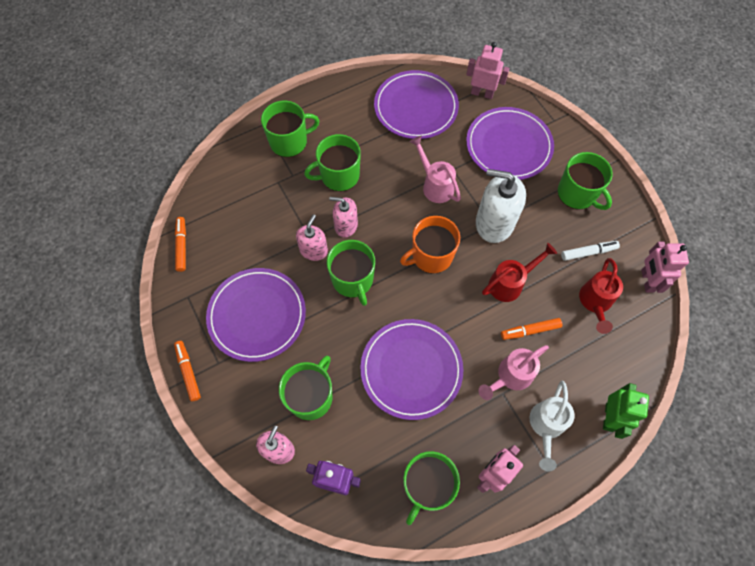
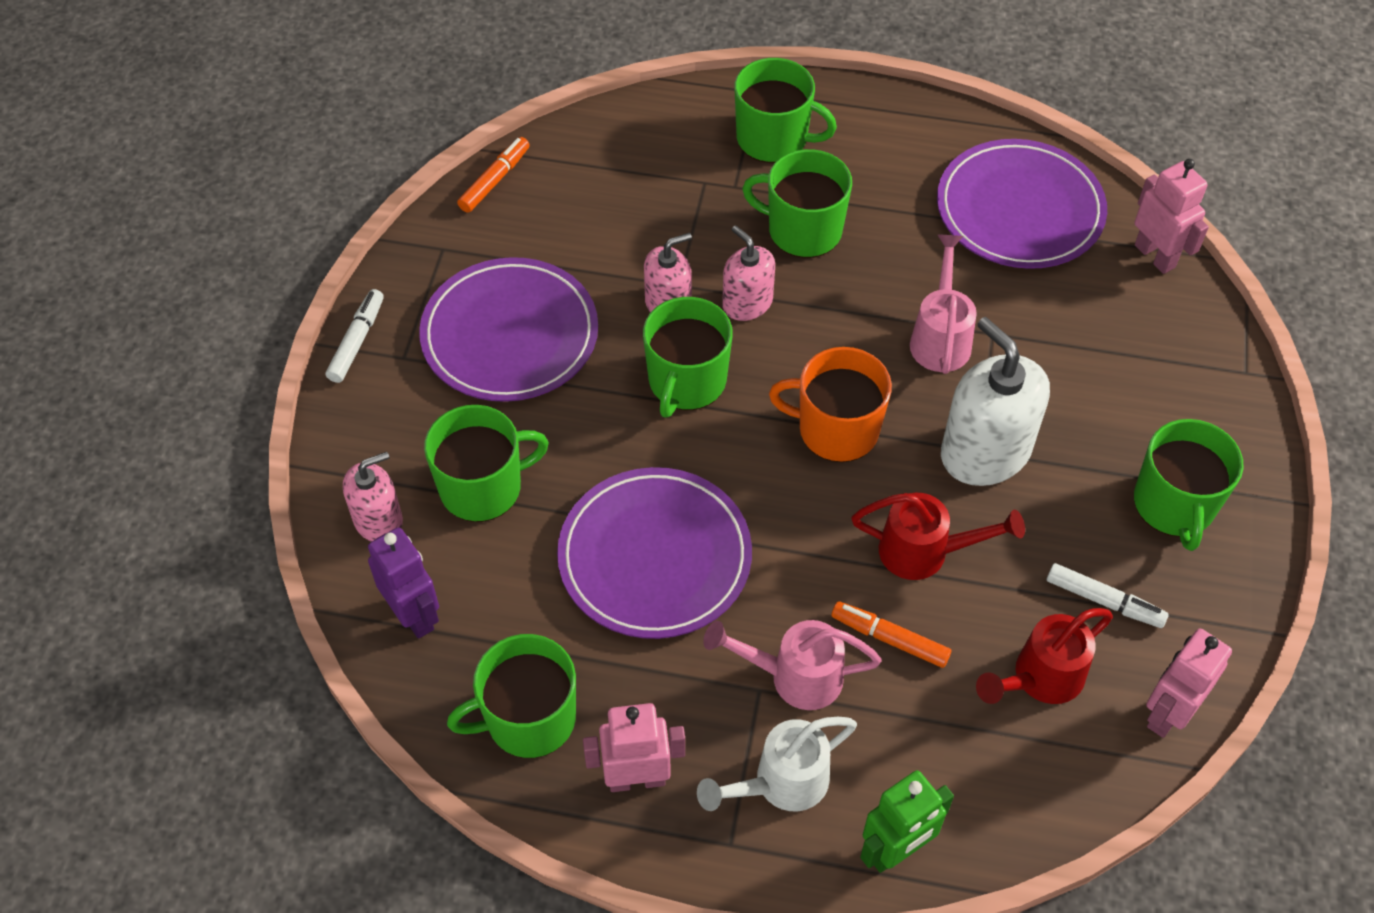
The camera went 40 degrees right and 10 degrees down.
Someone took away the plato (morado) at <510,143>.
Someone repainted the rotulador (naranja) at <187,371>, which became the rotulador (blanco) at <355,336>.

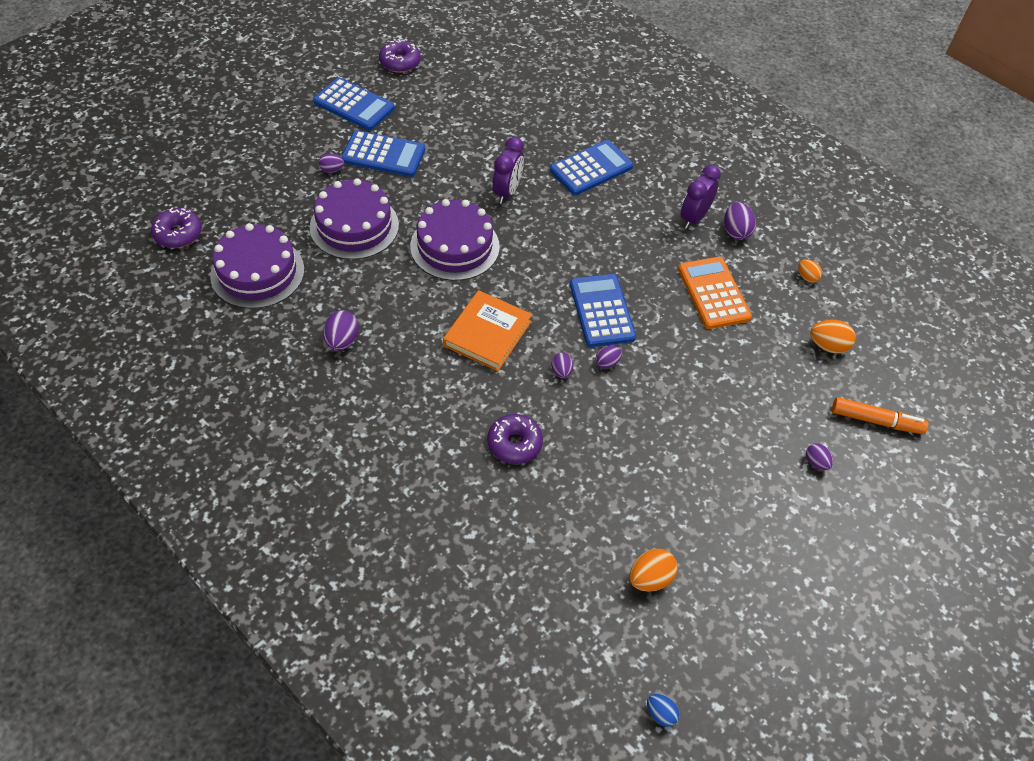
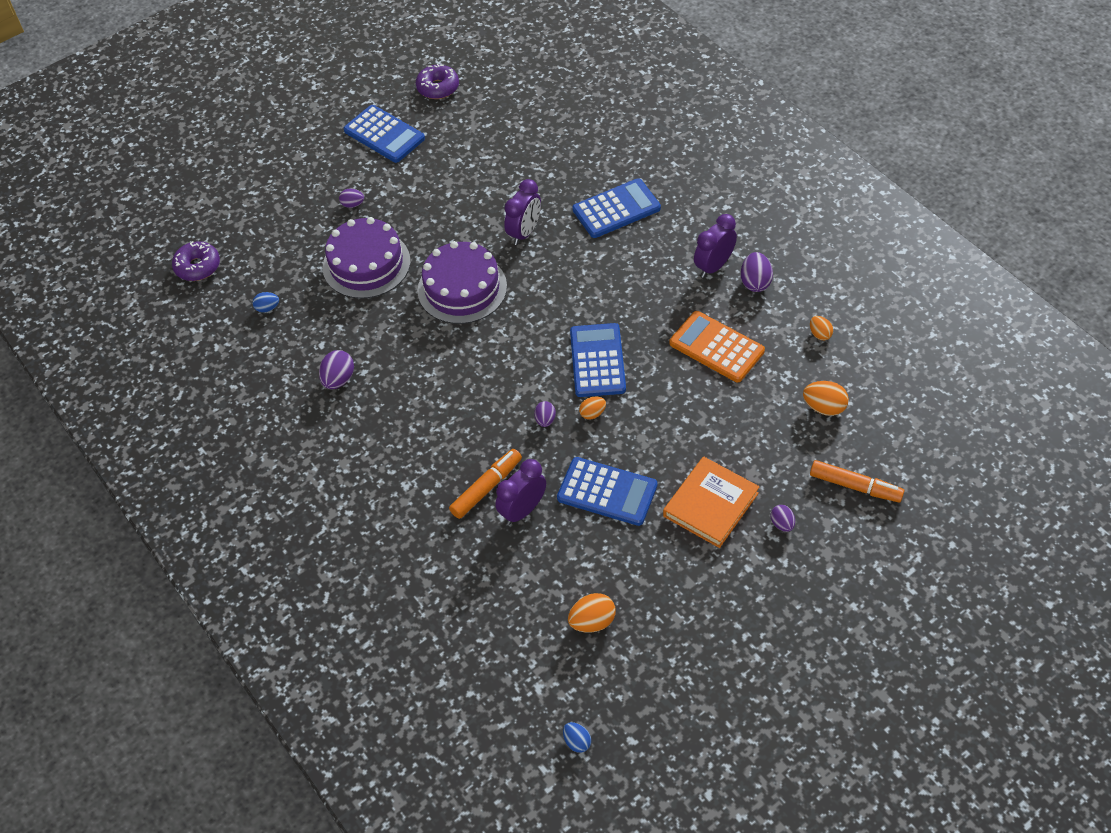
The camera went 15 degrees right and 0 degrees up.
Someone carried the calculadora (azul) from <383,153> to <607,491>.
Someone swapped the tarta (morado) at <257,266> for the huevo (azul) at <266,302>.
Someone rotated the calculadora (naranja) at <715,293> by 45 degrees counterclockwise.
Someone carried the libro (naranja) from <487,330> to <711,502>.
Someone repainted the huevo (morado) at <609,357>, which became the huevo (naranja) at <592,408>.
Someone swapped the rosquilla (morado) at <515,439> for the rotulador (naranja) at <485,484>.
Someone put down the despertador (morado) at <520,492>.

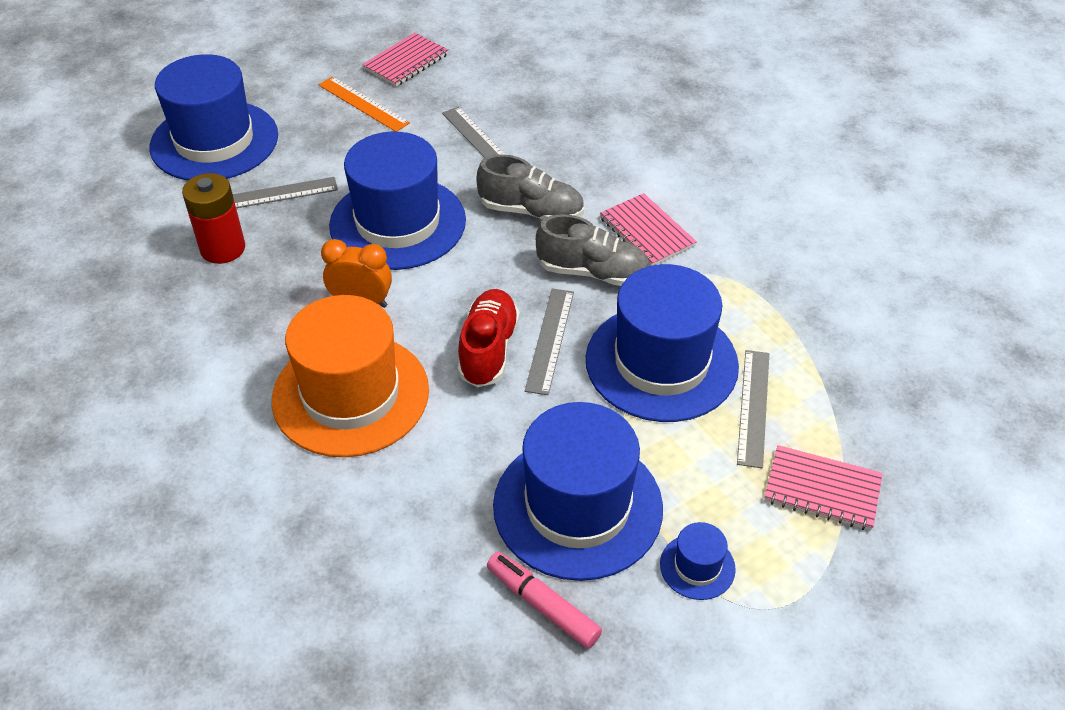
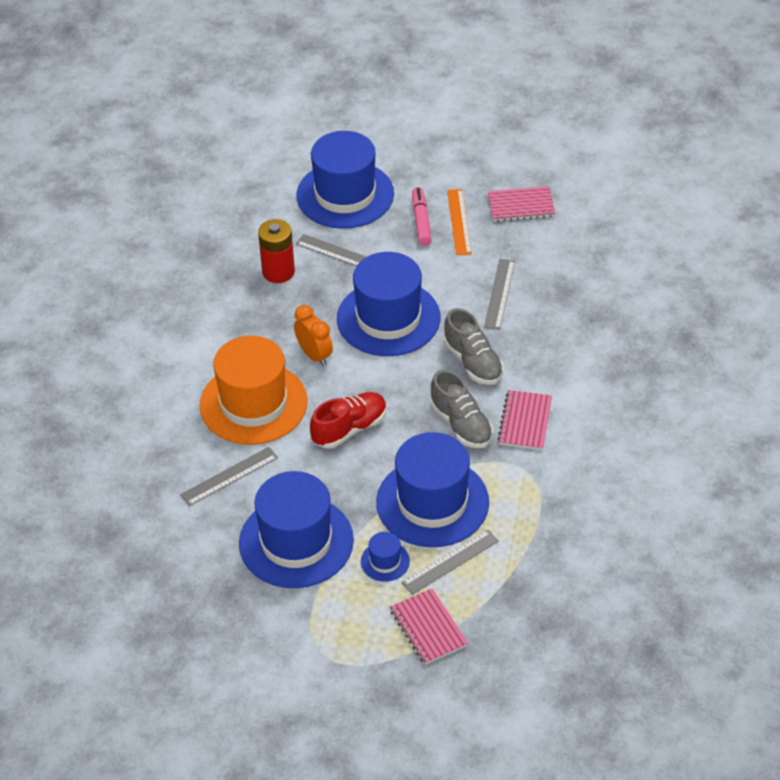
The camera went 45 degrees right and 0 degrees up.
Someone carried the regla (gris) from <549,341> to <229,476>.
Someone carried the sombrero (azul) from <698,561> to <385,557>.
Someone carried the rotulador (rosa) from <544,600> to <422,216>.

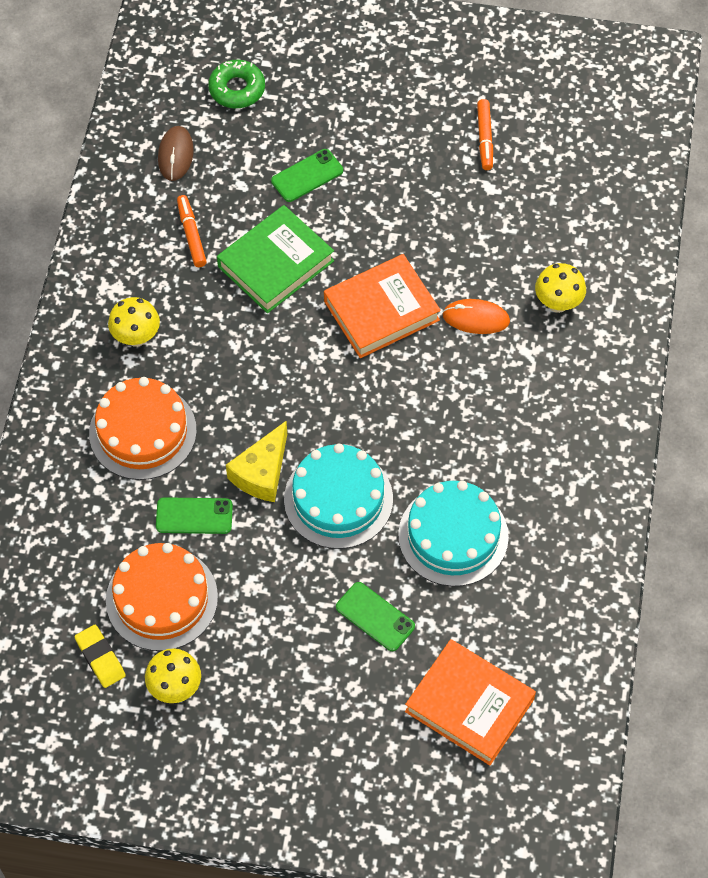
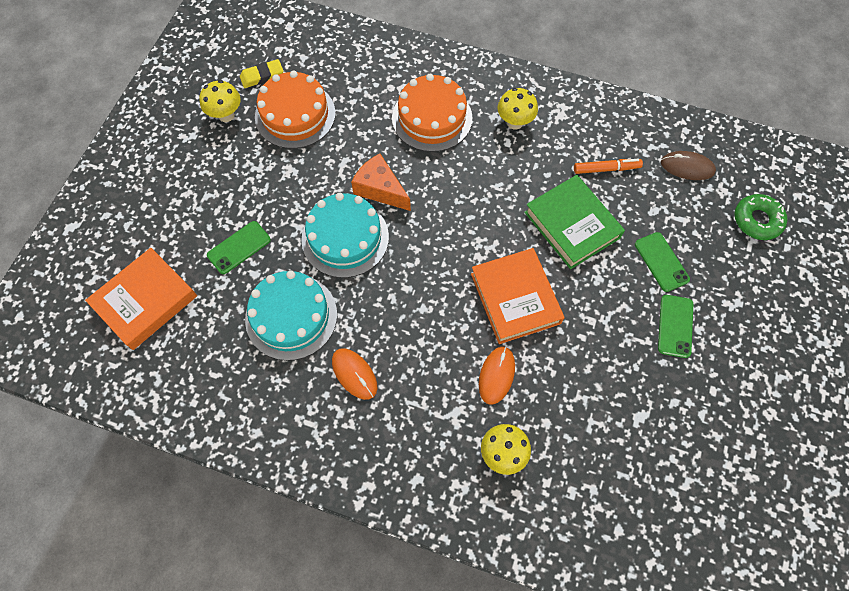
The camera went 100 degrees right and 5 degrees up.
Someone took away the rotulador (naranja) at <485,134>.
Someone repainted the queso (amarillo) at <256,461>, which became the queso (naranja) at <381,182>.
Someone carried the móvil (verde) from <194,515> to <675,326>.
Someone put down the ratón (naranja) at <354,374>.

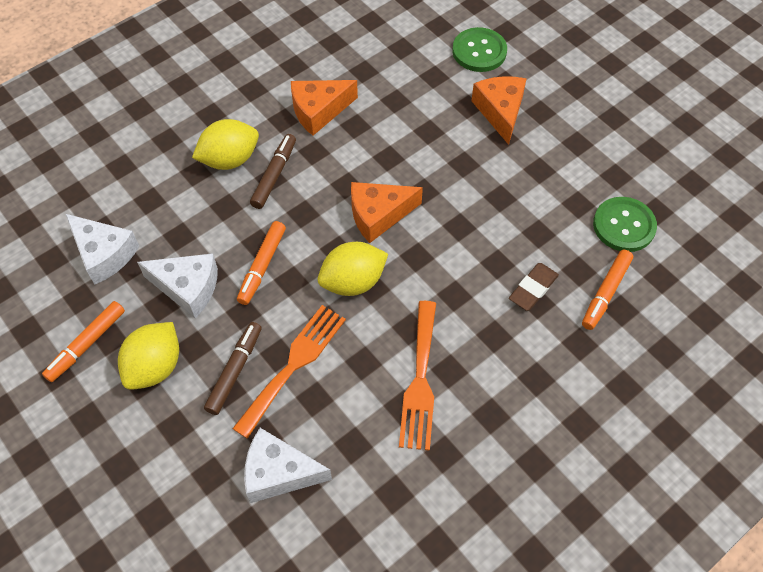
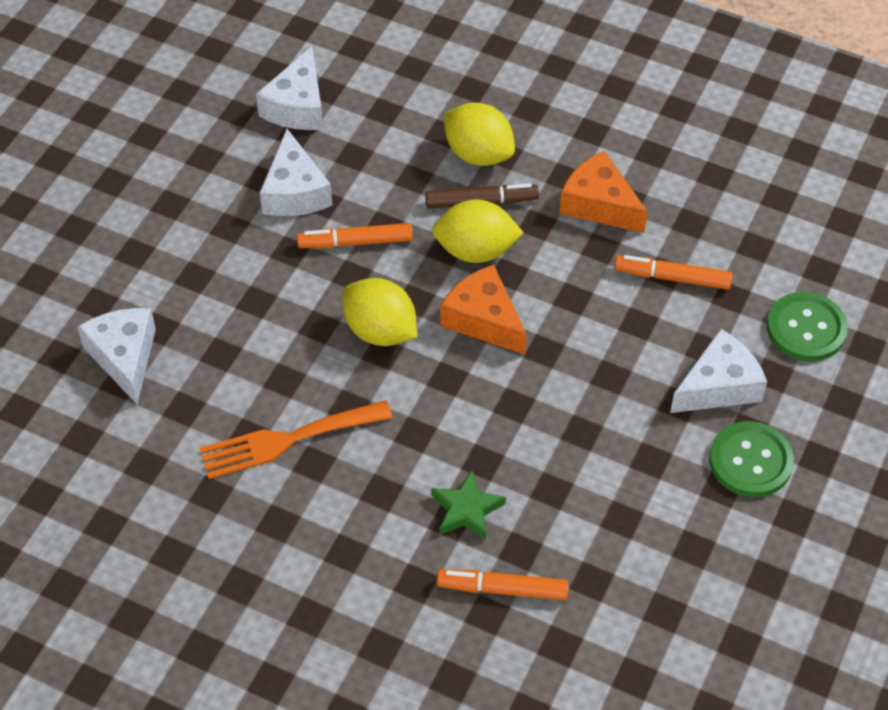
The camera went 65 degrees right and 5 degrees down.
Someone repainted the queso (naranja) at <499,110>, which became the queso (blanco) at <718,371>.
Someone carried the botón (verde) from <625,224> to <751,459>.
Someone swapped the goma de borrar (marrón) at <534,287> for the estrella (verde) at <468,505>.
Someone carried the rotulador (naranja) from <83,341> to <674,272>.
Someone took away the tenedor (naranja) at <289,372>.
Someone carried the limón (amarillo) from <148,356> to <478,231>.
Someone took away the rotulador (marrón) at <233,368>.

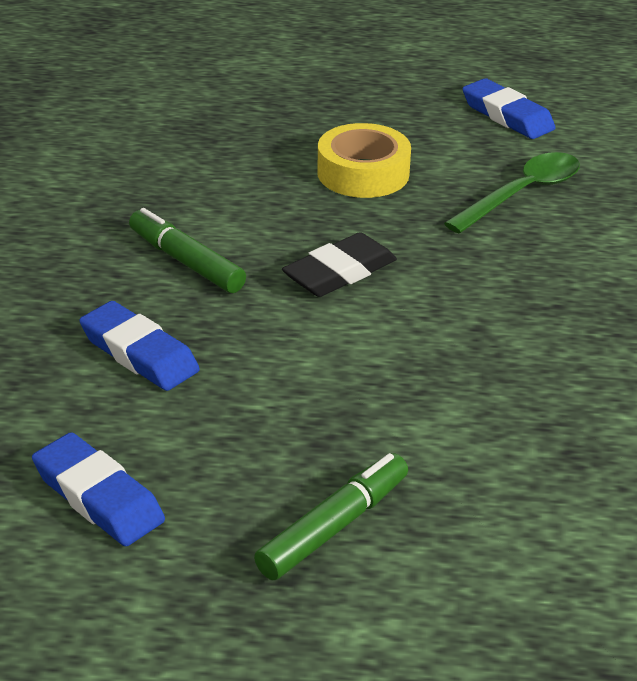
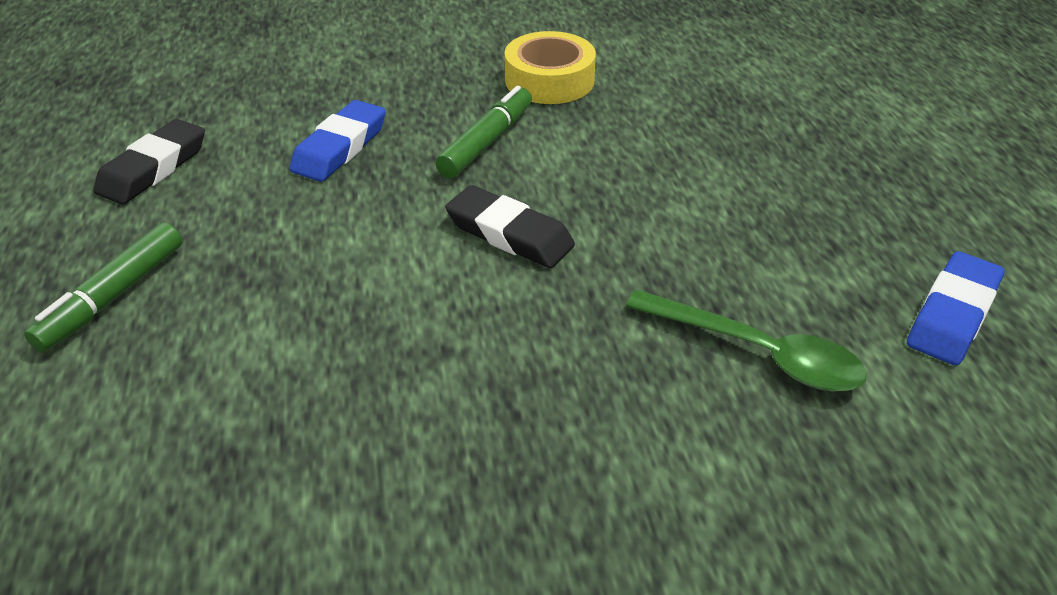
The camera went 75 degrees right and 5 degrees up.
Someone carried the cinta adhesiva (amarillo) from <364,160> to <550,67>.
Someone repainted the goma de borrar (azul) at <98,489>, which became the goma de borrar (negro) at <149,161>.
Someone rotated the rotulador (verde) at <331,516> by 90 degrees clockwise.

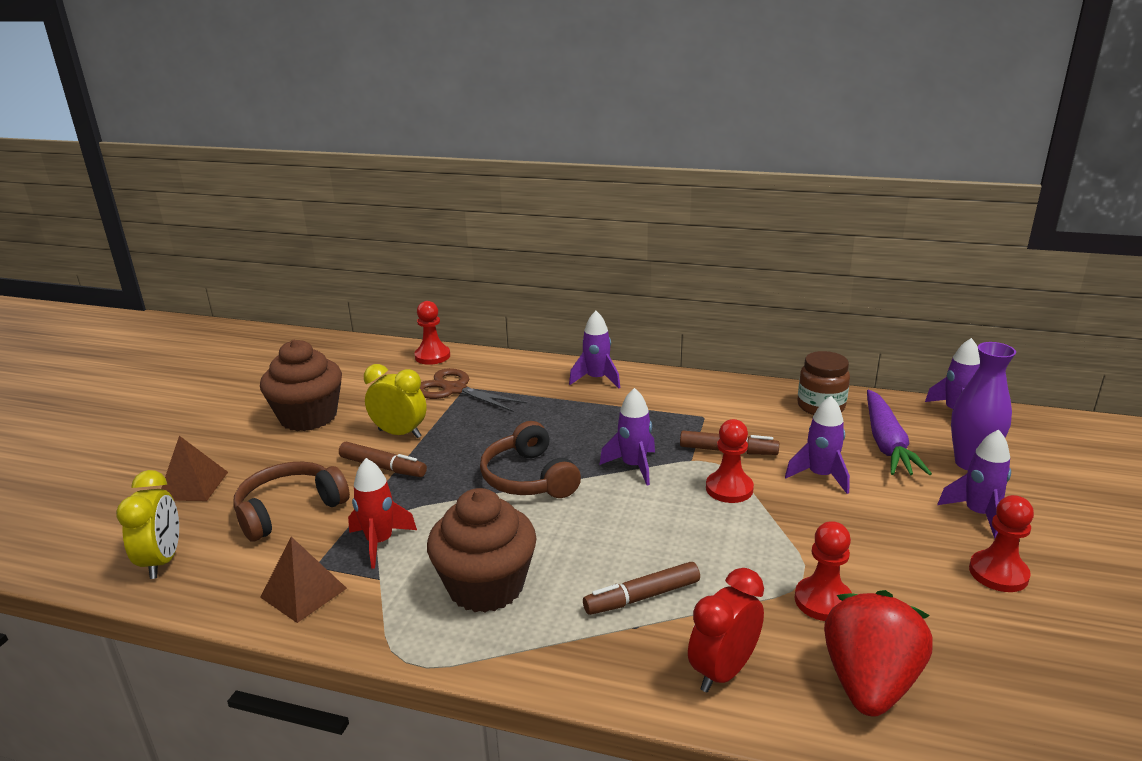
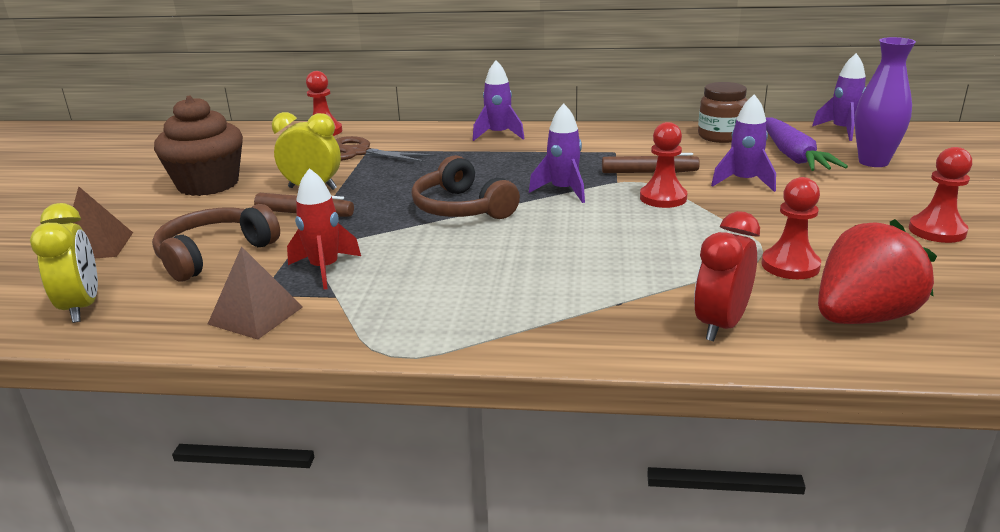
The camera went 10 degrees left and 0 degrees up.
Someone took away the cohete (morado) at <974,484>.
Someone took away the magdalena (marrón) at <482,550>.
Someone took away the rotulador (marrón) at <641,588>.
Someone rotated the fresa (rojo) at <878,653> by 45 degrees clockwise.

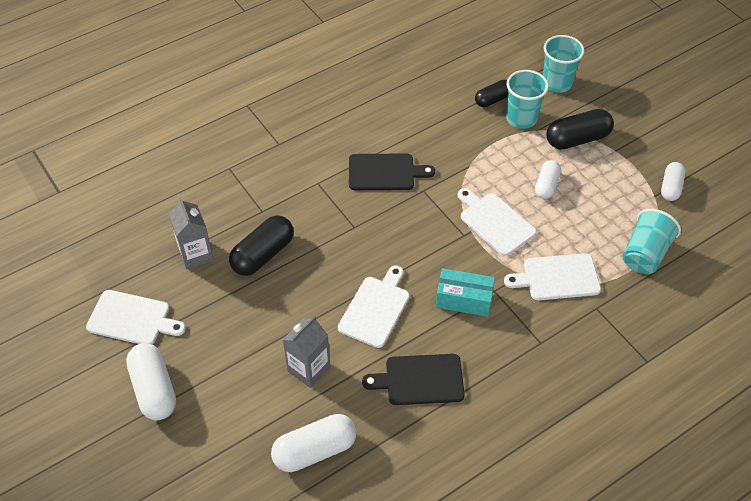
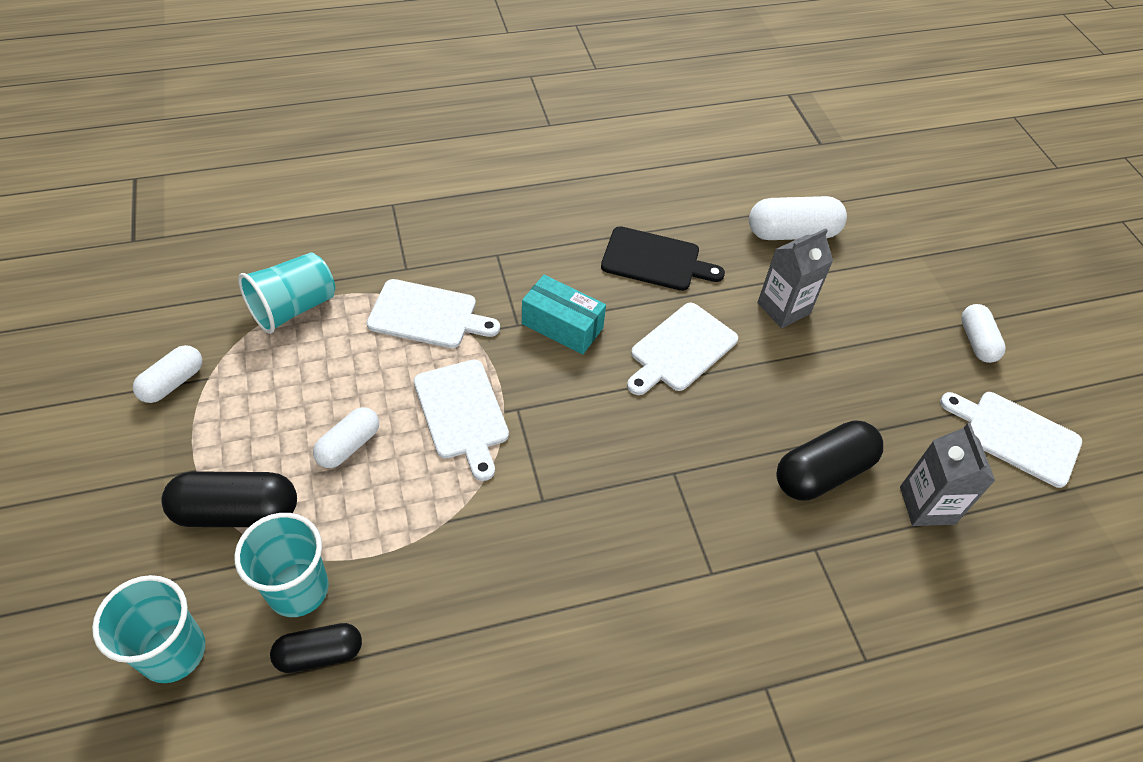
The camera went 165 degrees left and 0 degrees up.
Someone took away the tabla de cortar (negro) at <392,171>.
Someone scaled the cápsula (blanco) at <151,381> by 0.63.

